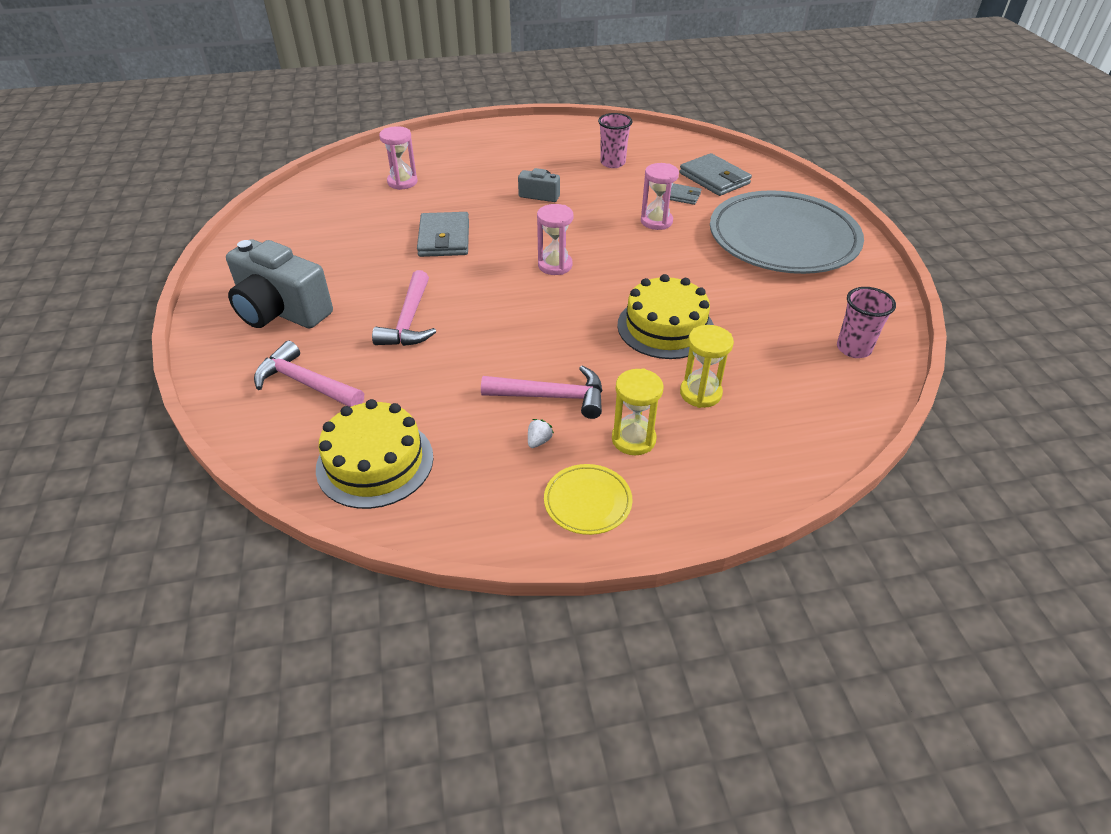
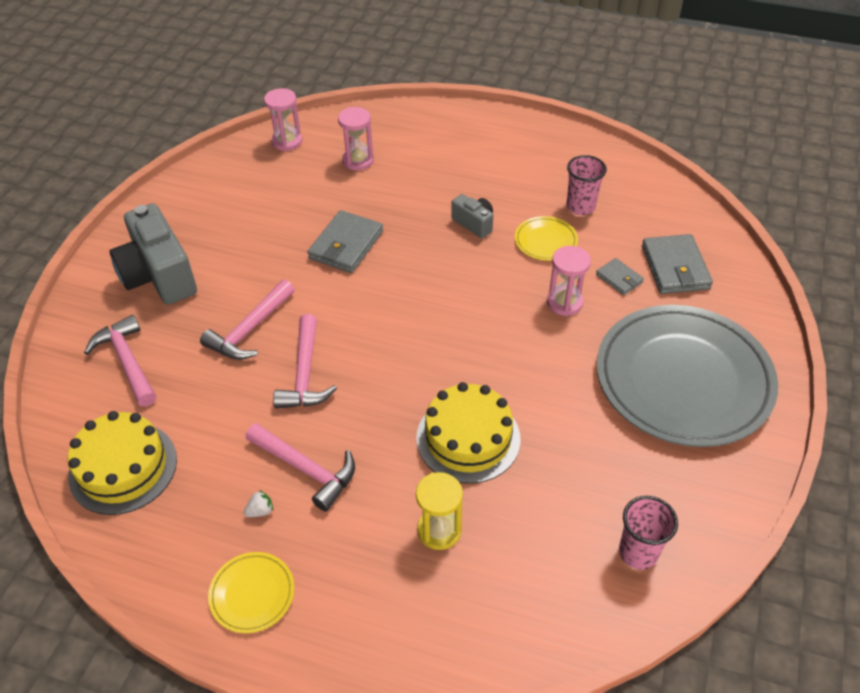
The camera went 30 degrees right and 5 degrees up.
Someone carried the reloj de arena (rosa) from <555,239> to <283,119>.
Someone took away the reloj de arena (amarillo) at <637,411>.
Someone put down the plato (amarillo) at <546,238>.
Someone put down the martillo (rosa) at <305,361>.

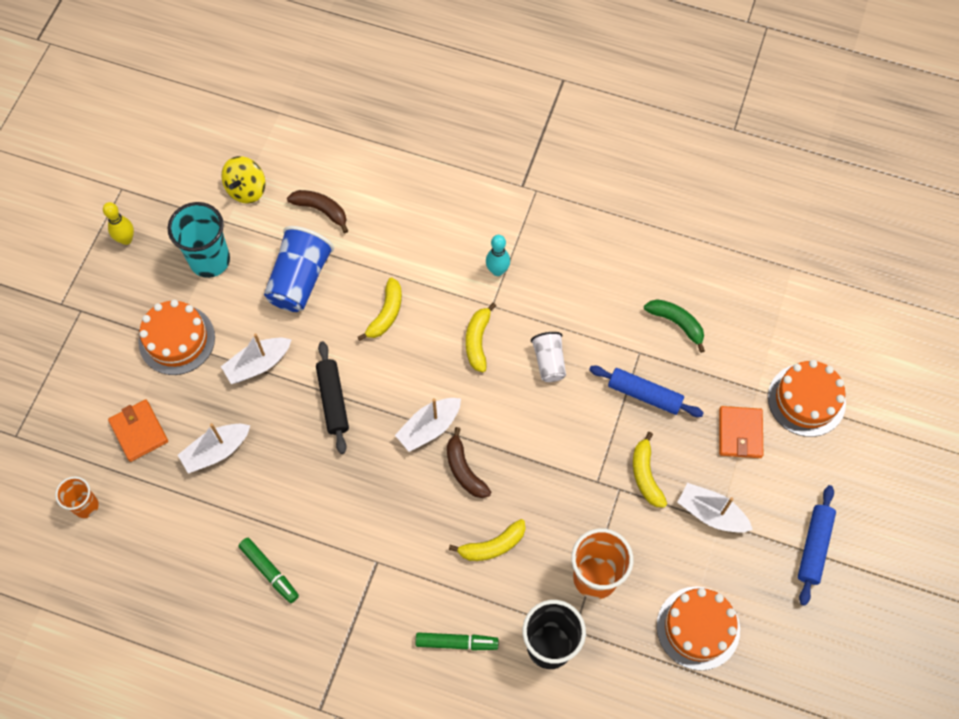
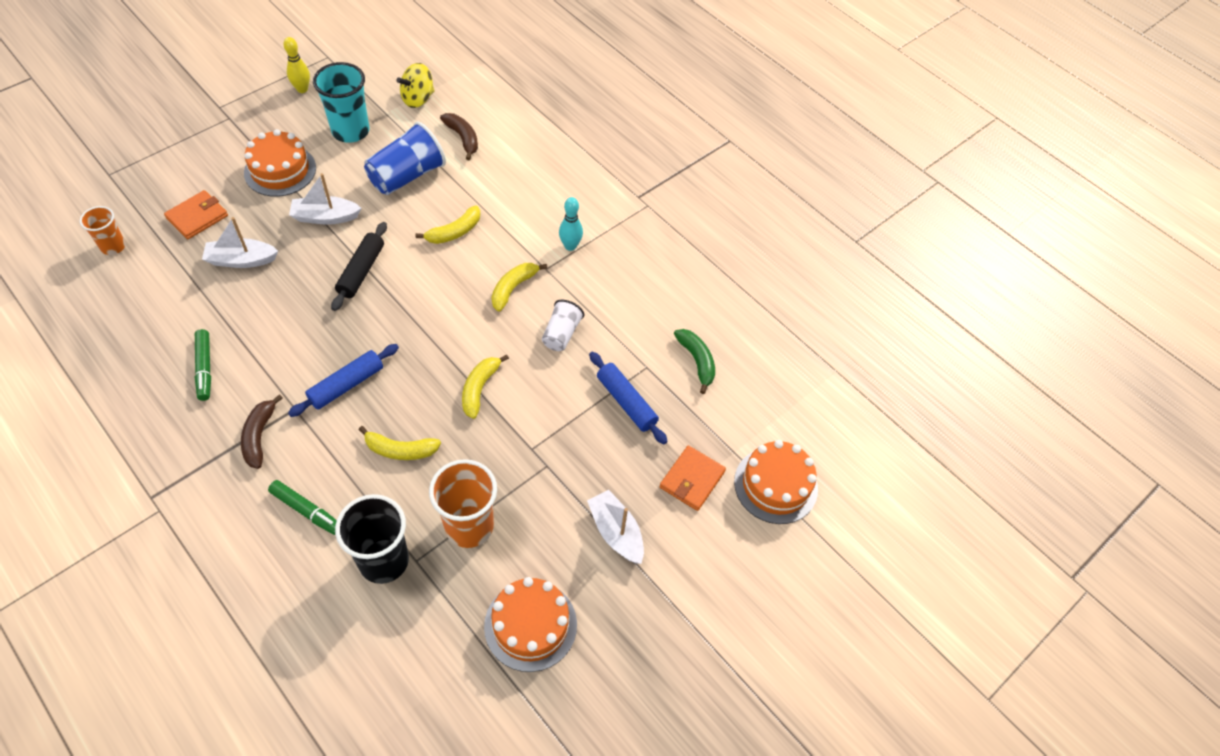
The camera went 25 degrees right and 10 degrees down.
Someone took away the barco (blanco) at <428,425>.
Someone rotated the cartera (naranja) at <138,431> by 45 degrees clockwise.
Someone carried the plátano (marrón) from <469,462> to <262,431>.
Someone carried the plátano (amarillo) from <650,470> to <485,386>.
Someone carried the rodillo (azul) from <817,545> to <343,380>.

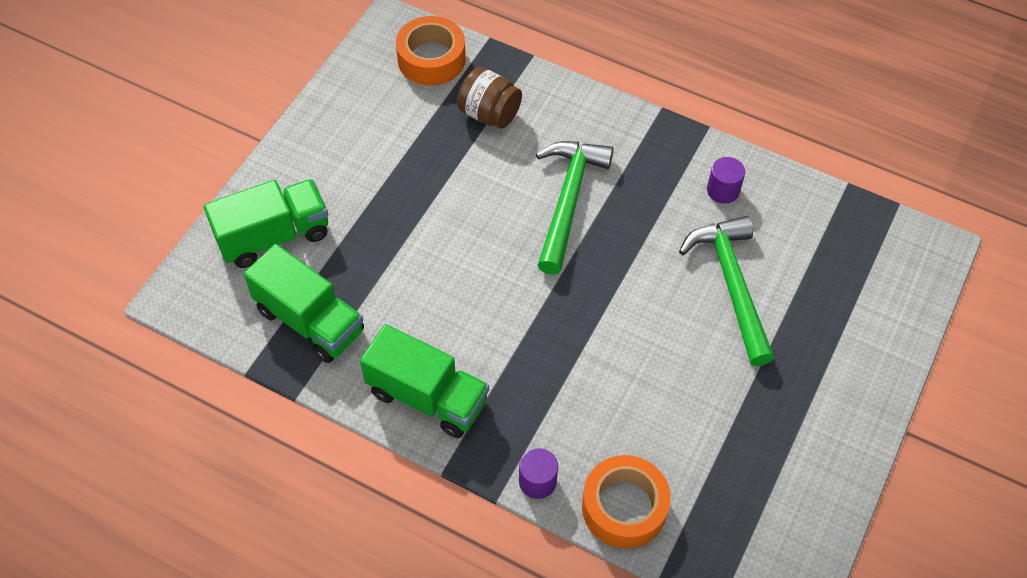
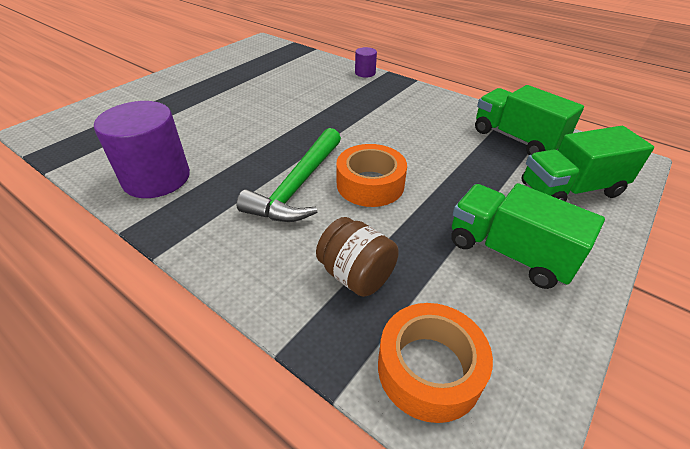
The camera went 170 degrees left and 15 degrees down.
Someone scaled the cilindro (morado) at <726,180> by 2.14.
Someone took away the martillo (verde) at <726,291>.
Someone carried the camión (verde) from <424,381> to <528,236>.
Someone carried the cinta adhesiva (naranja) from <626,502> to <371,175>.

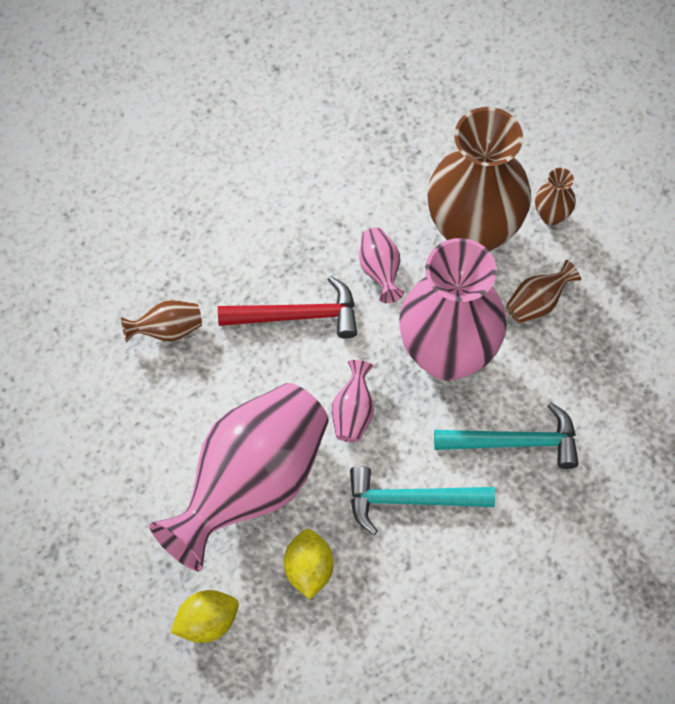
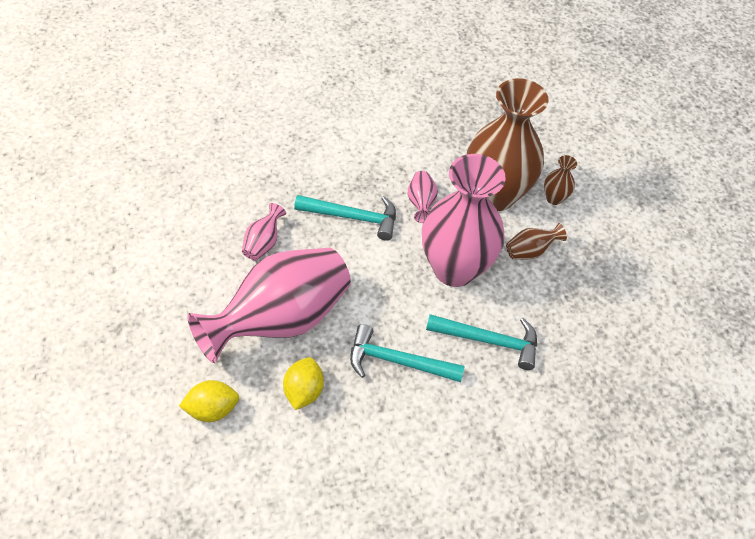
The camera went 10 degrees right and 10 degrees down.
Someone repainted the martillo (rojo) at <287,307>, which became the martillo (turquesa) at <345,218>.
Someone took away the florero (marrón) at <161,321>.
Someone carried the florero (rosa) from <353,401> to <264,231>.

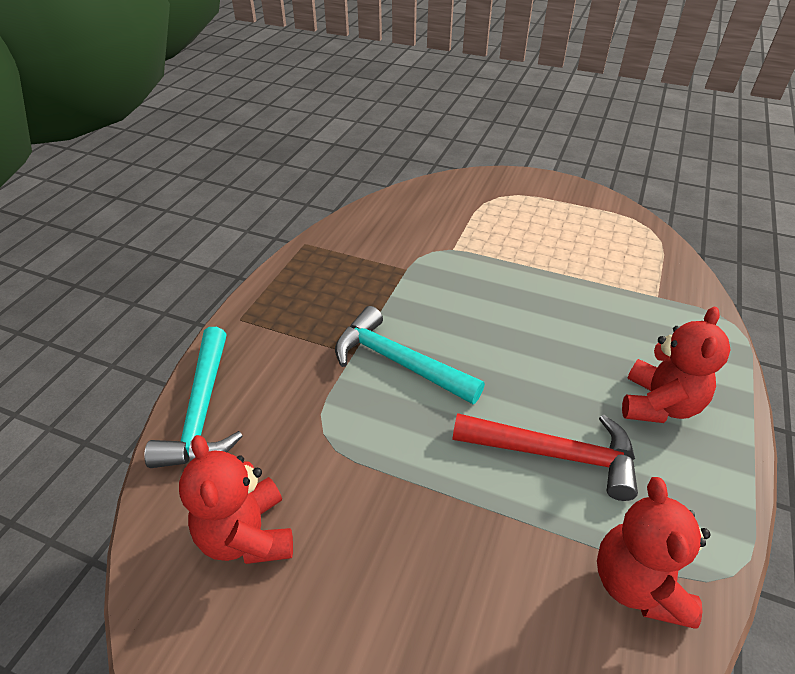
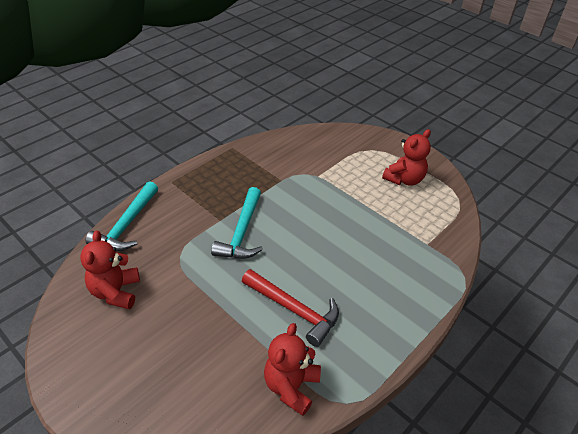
The camera went 20 degrees right and 0 degrees up.
Someone rotated the martillo (turquesa) at <410,355> by 135 degrees counterclockwise.
Someone carried the osito (rojo) from <676,365> to <406,157>.

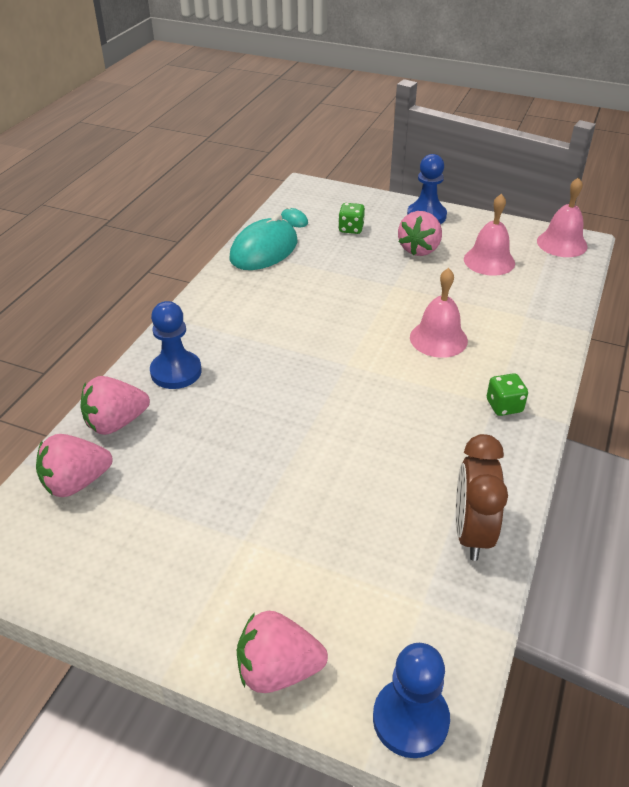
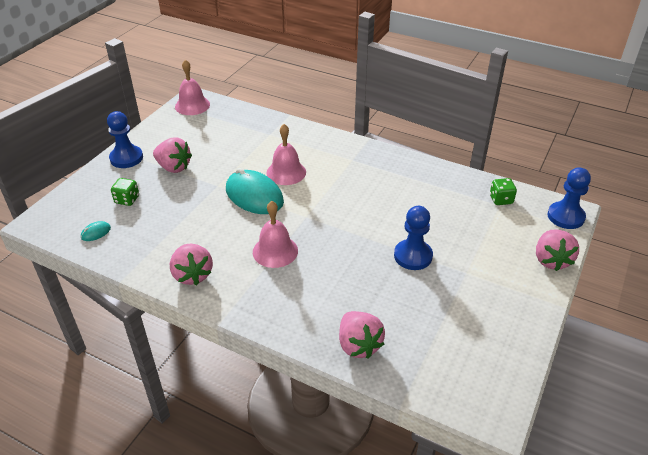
The camera went 85 degrees left and 0 degrees up.
Someone carried the campana (rosa) from <489,235> to <275,234>.
Someone carried the ratón (turquesa) from <263,242> to <255,191>.
Someone carried the peón (azul) from <176,345> to <413,238>.
Someone carried the dado (verde) from <507,394> to <503,191>.
Someone carried the fresa (rosa) from <74,465> to <191,264>.
Someone took away the despertador (marrón) at <482,497>.

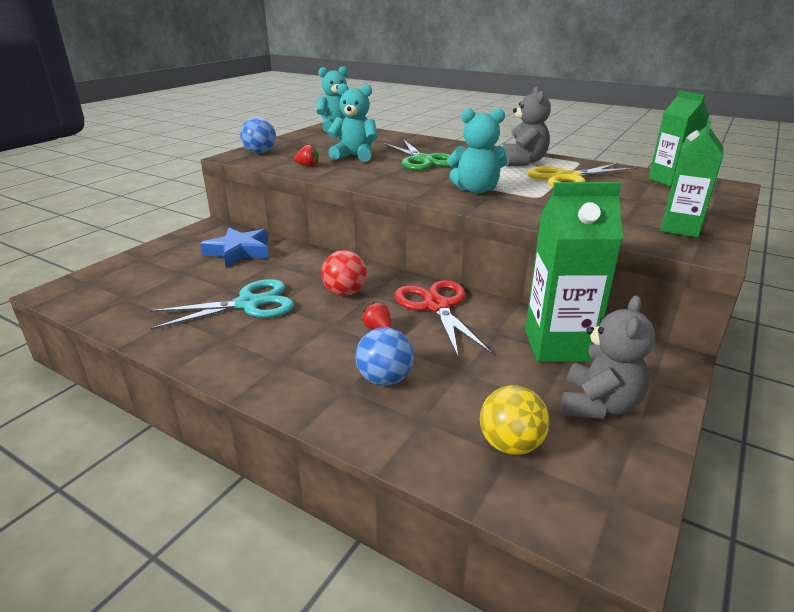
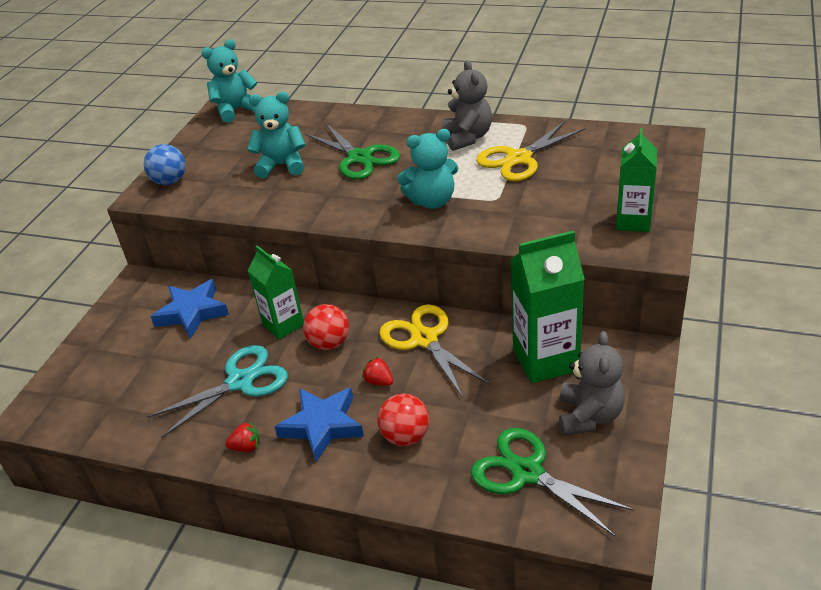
The camera went 10 degrees left and 10 degrees up.
Someone carried the cartón de leche (verde) from <678,138> to <276,292>.
Someone carried the fresa (rojo) from <306,156> to <242,437>.
Someone repainted the tijeras (rojo) at <443,318>, which became the tijeras (amarillo) at <434,351>.
Someone repainted the pelota (azul) at <384,356>, which became the pelota (rojo) at <403,420>.
Someone swapped the pelota (amarillo) at <514,420> for the tijeras (verde) at <552,482>.
Someone put down the estrella (azul) at <319,424>.

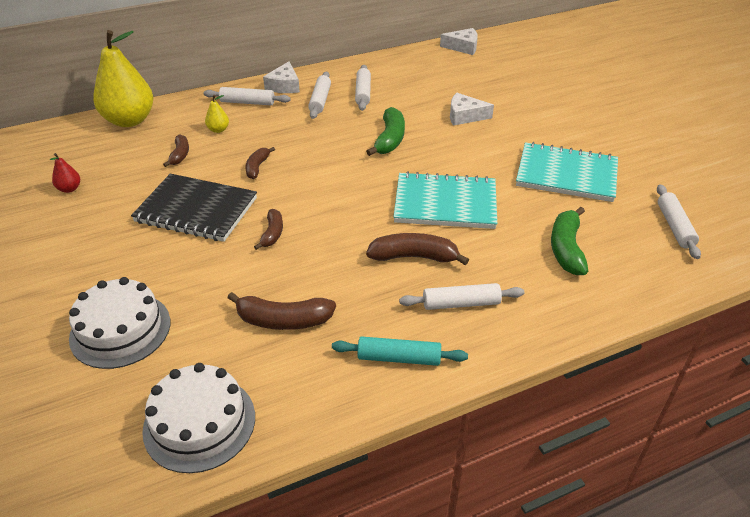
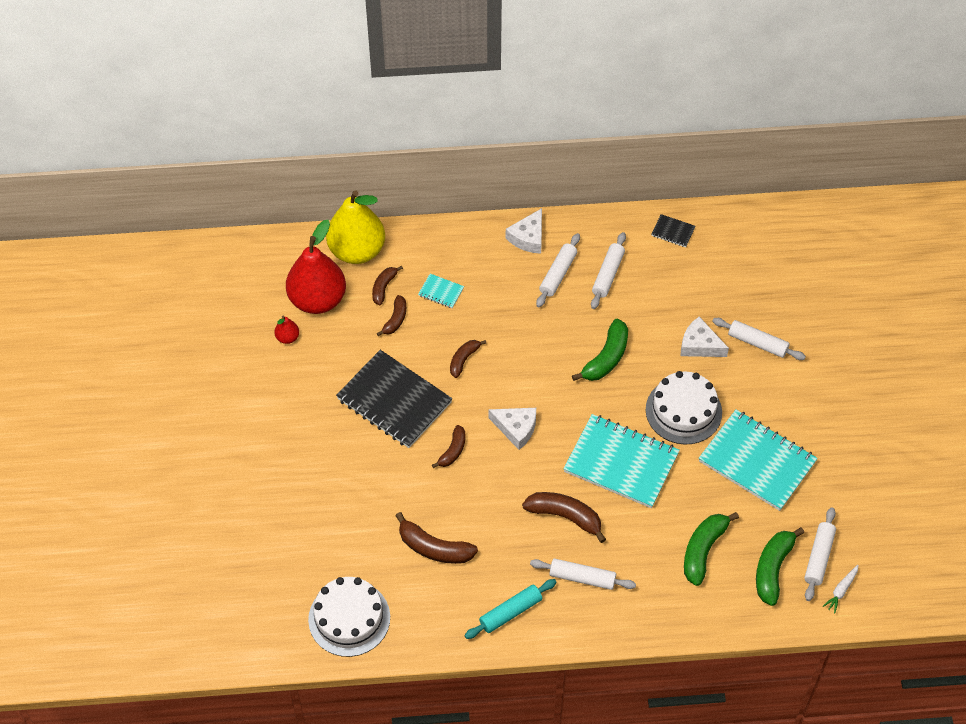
The camera went 20 degrees right and 15 degrees up.
Someone carried the queso (blanco) from <459,41> to <512,429>.
Someone carried the rodillo (blanco) from <246,96> to <759,339>.
Someone swapped the pera (amarillo) at <217,114> for the cuaderno (turquesa) at <441,291>.
Someone carried the tarta (blanco) from <119,323> to <684,407>.
Someone rotated the rodillo (turquesa) at <400,351> by 60 degrees counterclockwise.
Someone put down the cuaderno (negro) at <673,230>.
Someone put down the pera (rojo) at <316,267>.
Someone put down the plátano (marrón) at <387,285>.
Someone put down the plátano (verde) at <780,566>.
Someone put down the zanahoria (blanco) at <841,589>.

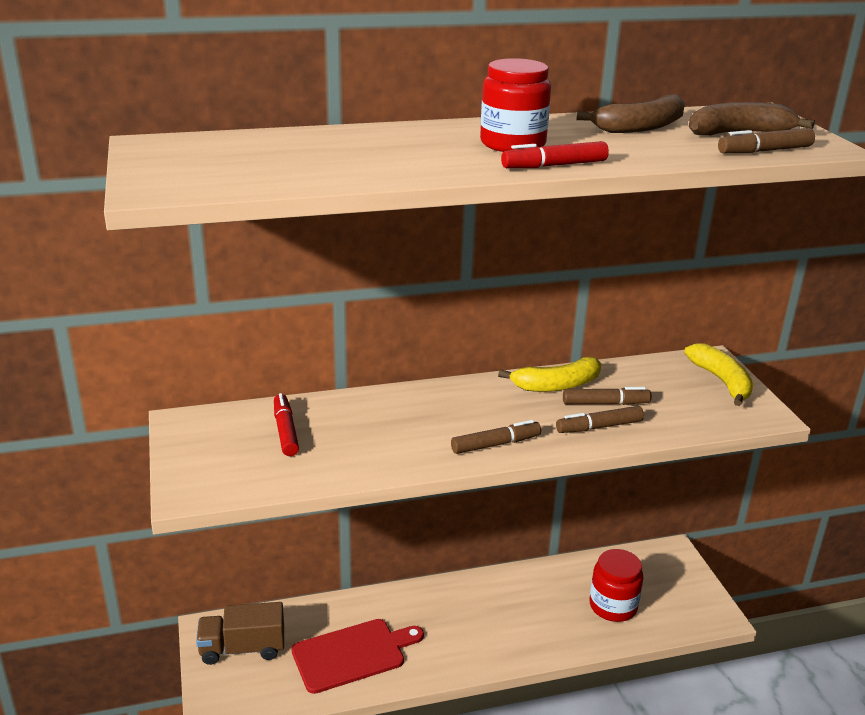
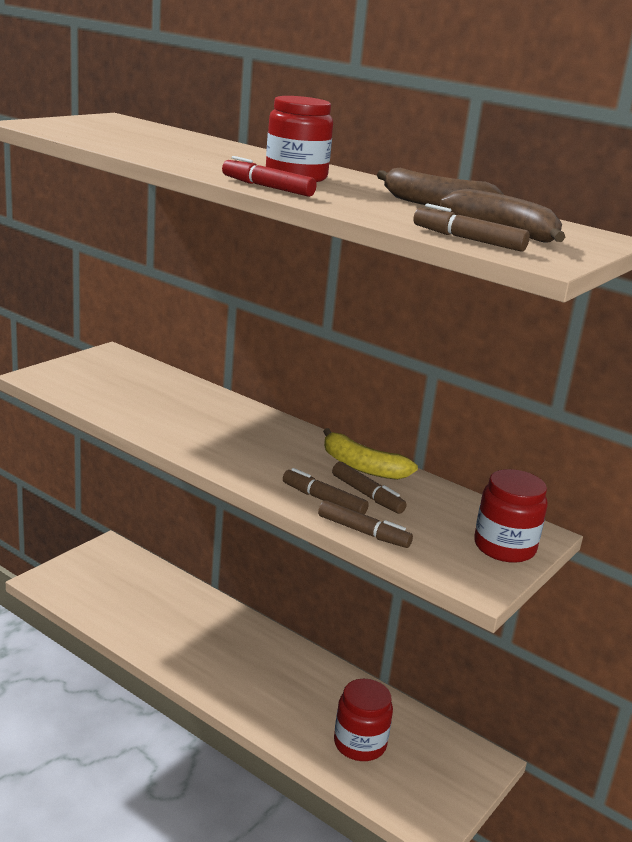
The camera went 50 degrees right and 5 degrees down.
Someone swapped the plátano (amarillo) at <718,375> for the tarro (rojo) at <511,516>.
Someone took away the rotulador (rojo) at <286,424>.
Someone carried the rotulador (marrón) from <496,437> to <365,524>.
Someone took away the camión (marrón) at <240,633>.
Someone took away the tabla de cortar (rojo) at <357,656>.

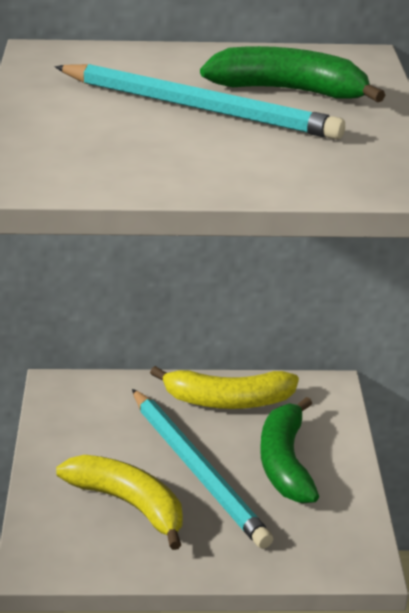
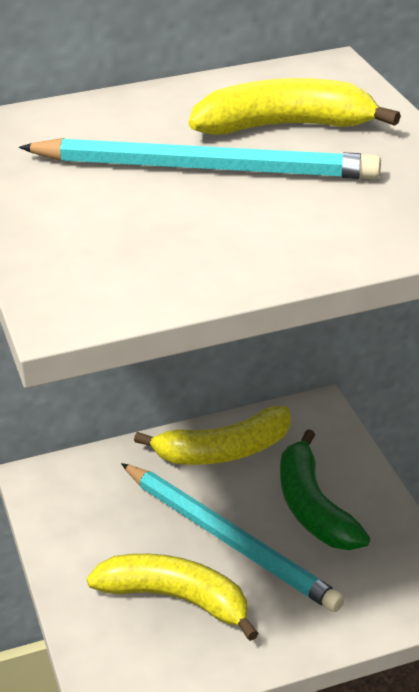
The camera went 15 degrees left and 5 degrees up.
Someone repainted the plátano (verde) at <292,74>, which became the plátano (amarillo) at <295,106>.

